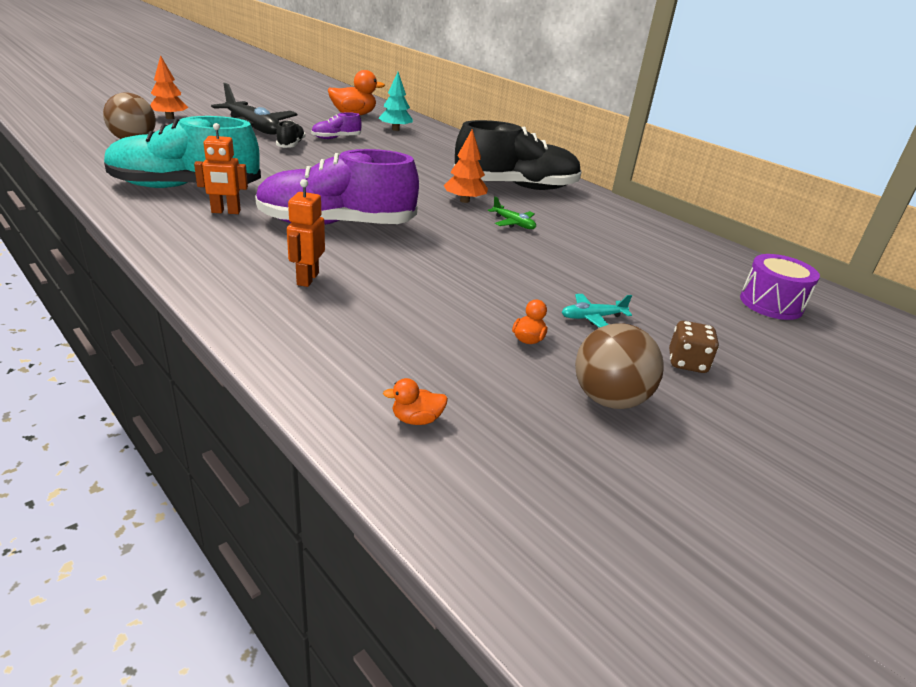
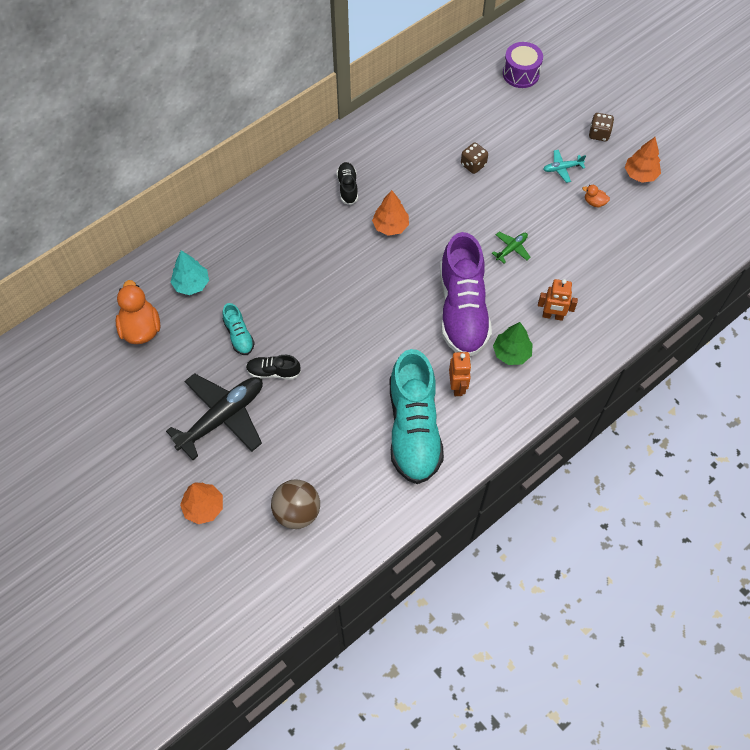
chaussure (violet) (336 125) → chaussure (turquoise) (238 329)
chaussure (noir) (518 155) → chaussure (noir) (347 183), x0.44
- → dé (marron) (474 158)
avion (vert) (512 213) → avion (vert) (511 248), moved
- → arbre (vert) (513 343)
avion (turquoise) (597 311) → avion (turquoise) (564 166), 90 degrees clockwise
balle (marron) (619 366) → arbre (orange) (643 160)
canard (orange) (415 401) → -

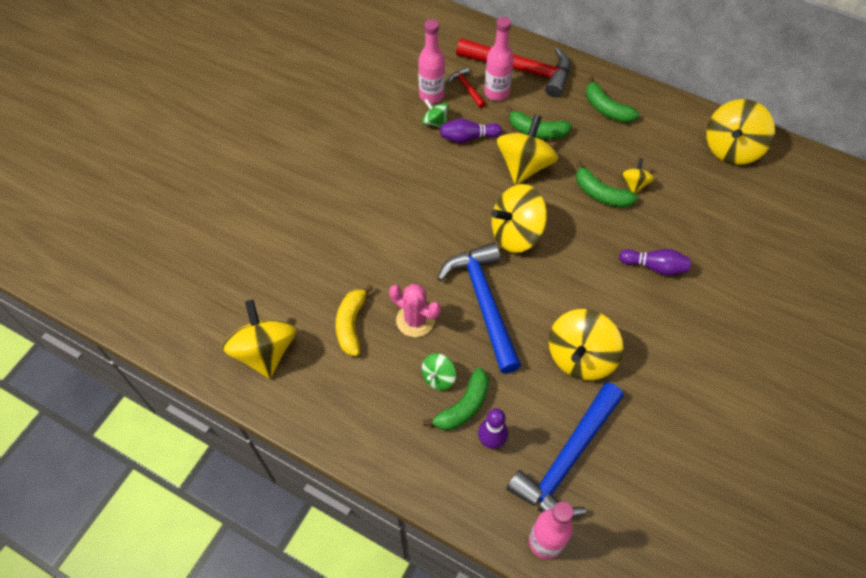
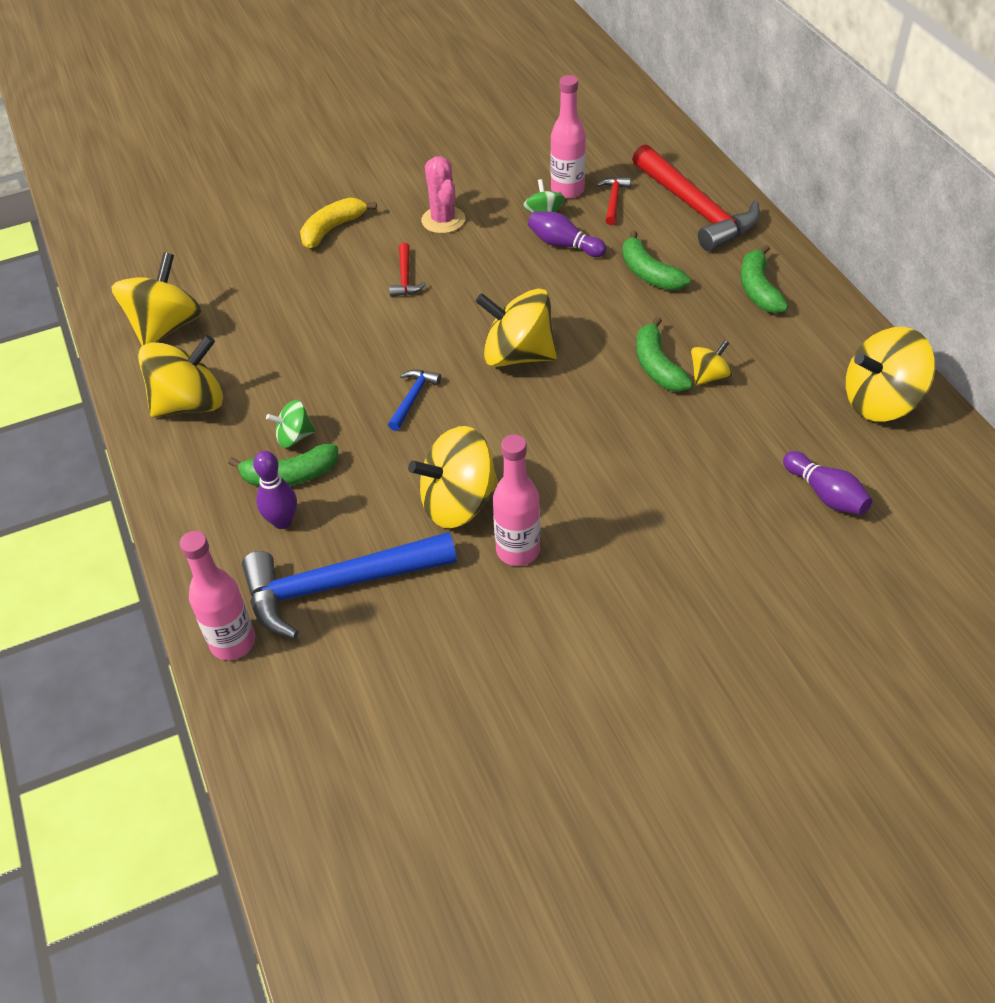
toupie (jaune) (527 150) → toupie (jaune) (180 376), moved
banane (jaune) (354 320) → banane (jaune) (338 223), moved
marteau (bleu) (479 307) → marteau (bleu) (414 400), x0.44
- → marteau (rouge) (407 270)
cactus (rose) (415 310) → cactus (rose) (443 195), moved
bouteille (rose) (499 59) → bouteille (rose) (516 500), moved
quille (violet) (655 262) → quille (violet) (827 483), moved

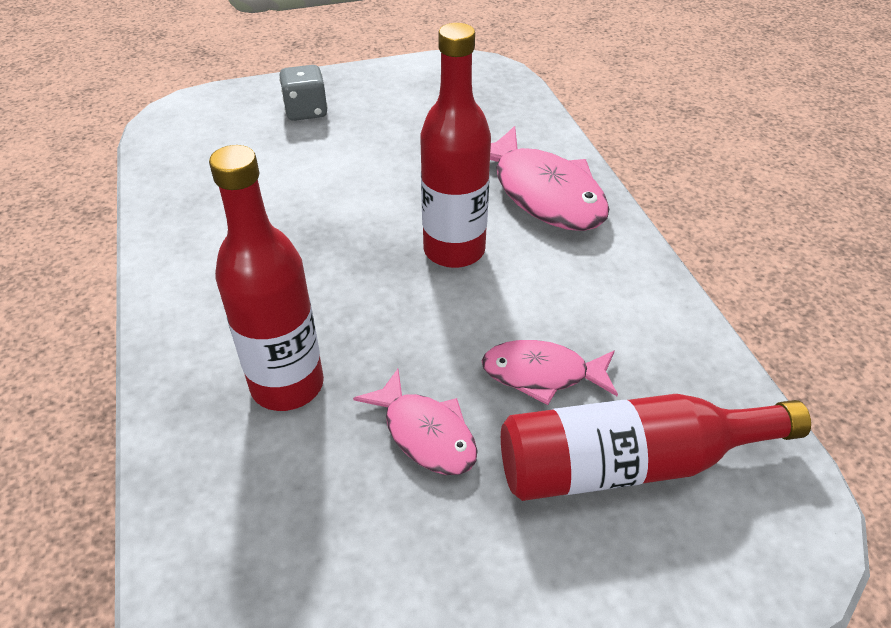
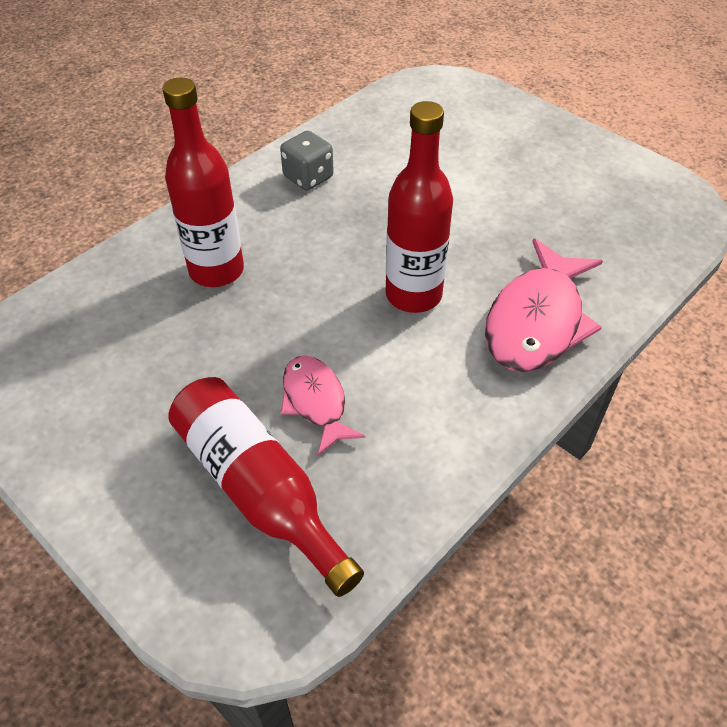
dé (gris) (303 93) → dé (gris) (307 160), moved
poisson (rose) (415 422) → -

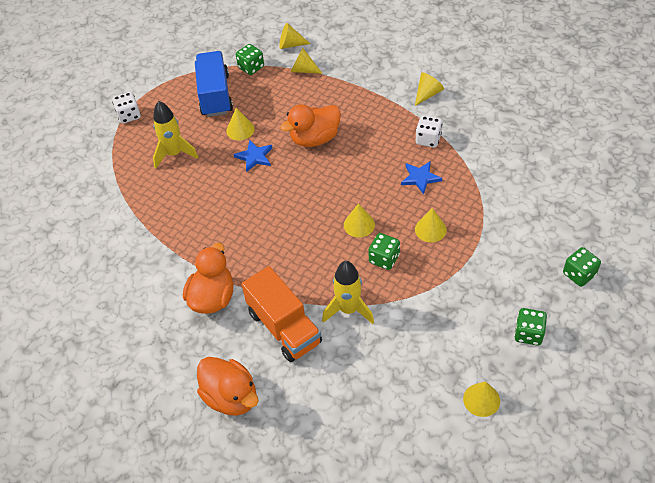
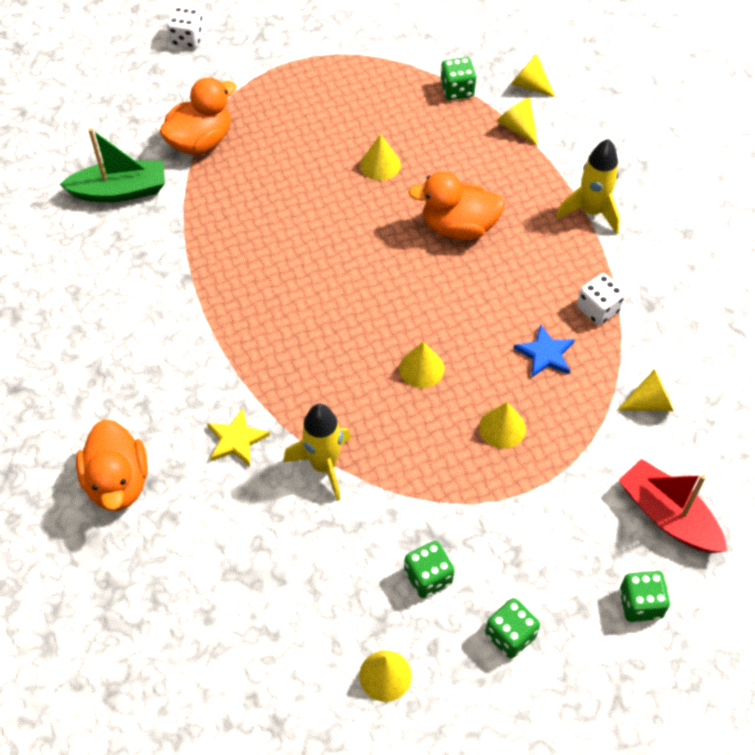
- → bateau (vert) (112 165)
canard (orange) (208 278) → canard (orange) (198 116), moved
dé (blanc) (126 108) → dé (blanc) (185 28), moved
camion (orange) (282 314) → étoile (jaune) (238 437)
dé (vert) (384 251) → dé (vert) (429 569), moved
fusée (jaune) (175 135) → fusée (jaune) (588 186), moved
cône (jaune) (429 89) → cône (jaune) (645 390), moved
- → bateau (rouge) (673 506)
camion (bleu) (214 84) → -
étoile (bleu) (253 156) → -

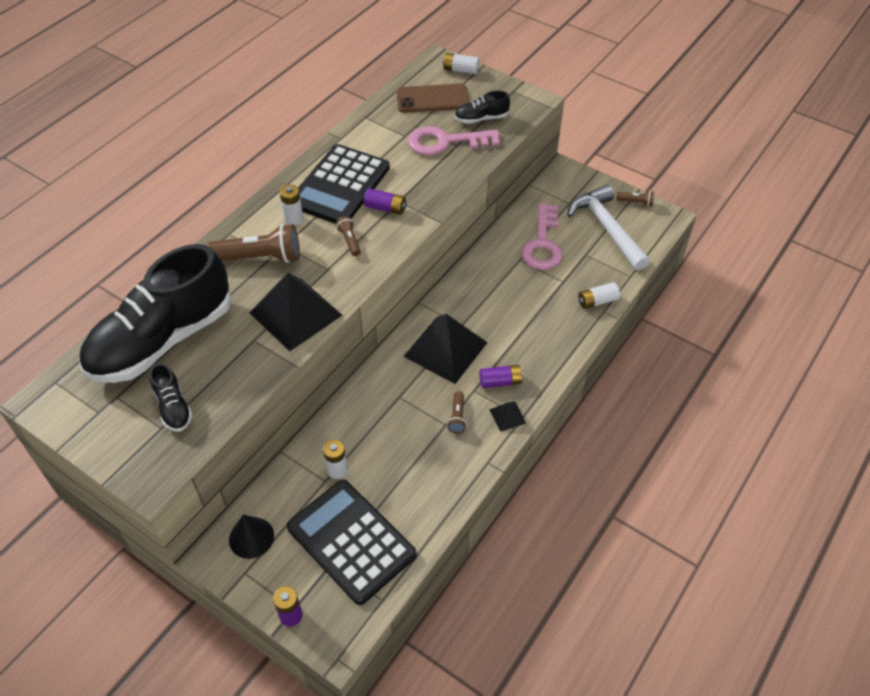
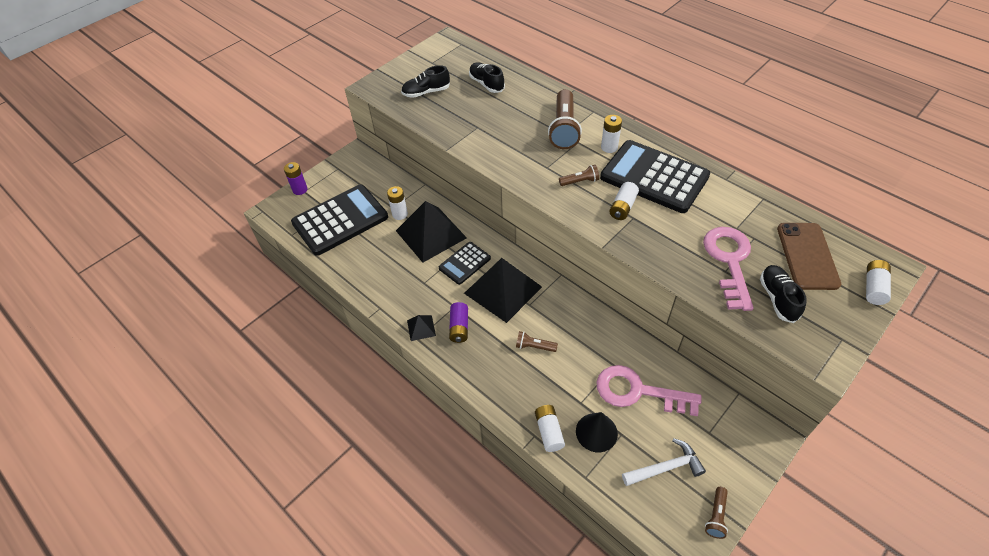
pyramide (noir) (295 312) → pyramide (noir) (431 232), moved
- → calculatrice (noir) (465 263)
chaussure (noir) (155 313) → chaussure (noir) (487 77), x0.41
lampe de poche (marron) (457 412) → lampe de poche (marron) (537 341), moved
cône (noir) (251 537) → cône (noir) (597 432), moved
pile (violet) (385 201) → pile (blanc) (624 201)
marteau (blanc) (608 228) → marteau (blanc) (664 462), x0.60

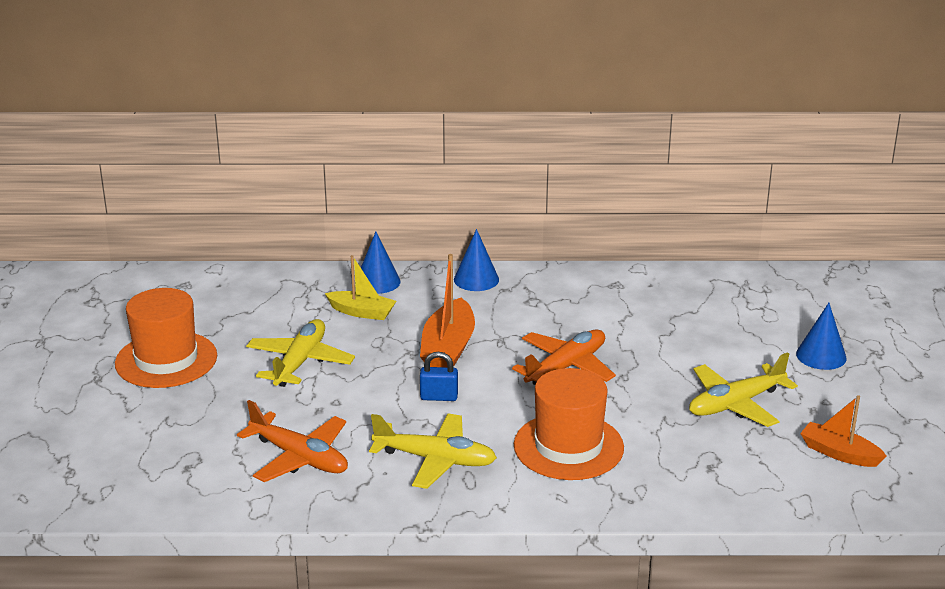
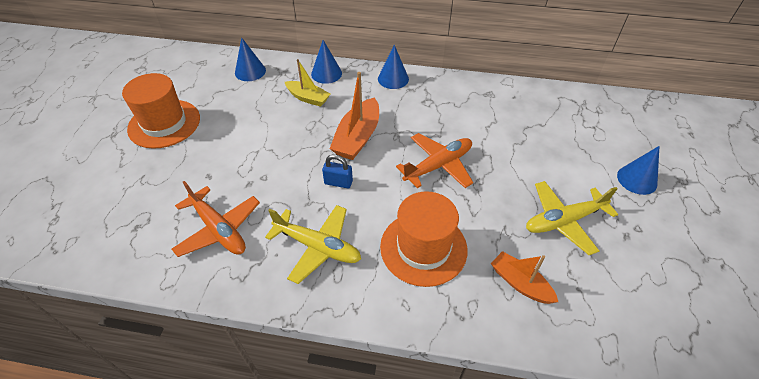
- → cône (bleu) (250 59)
bateau (orange) (843 431) → bateau (orange) (524 277), moved
avion (jaune) (300 353) → -

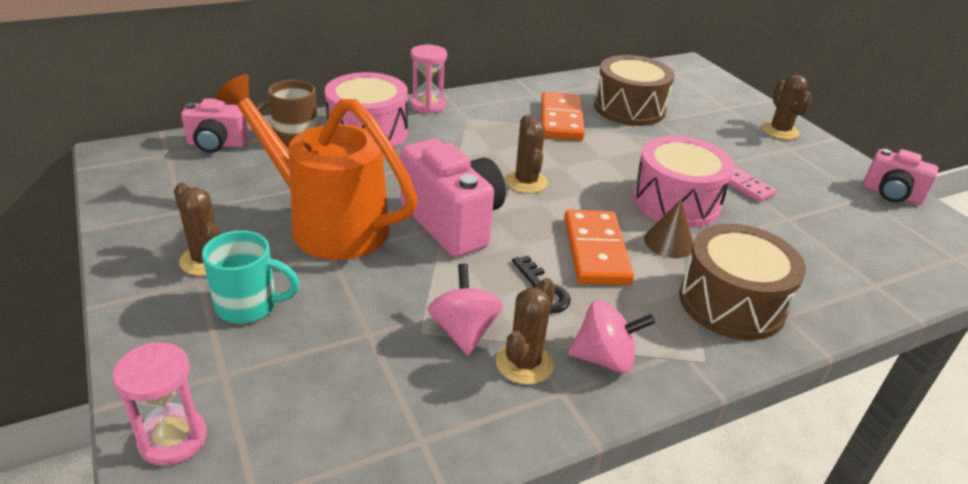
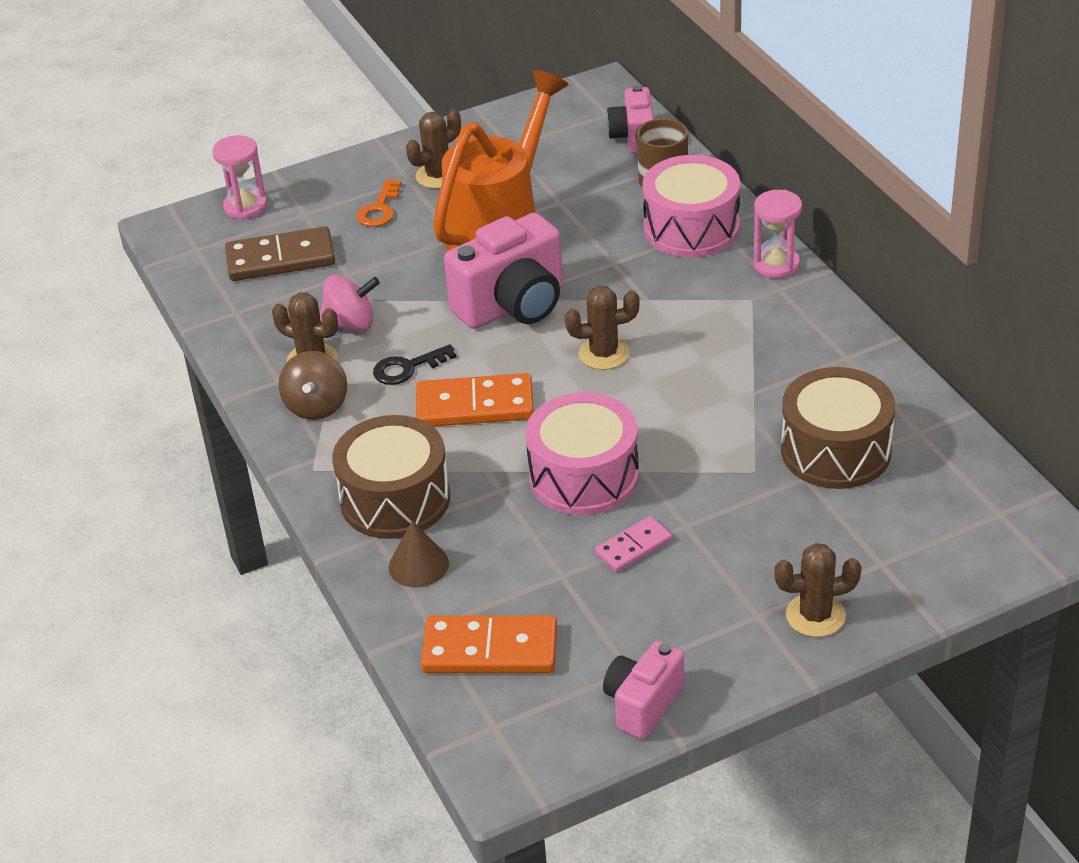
- → domino (marron) (280 253)
toupie (rose) (612 336) → toupie (marron) (313 385)
tasse (turquoise) (251 277) → clé (orange) (378 203)
cône (marron) (669 229) → cône (marron) (419 554), moved
domino (orange) (563 116) → domino (orange) (489 644), moved

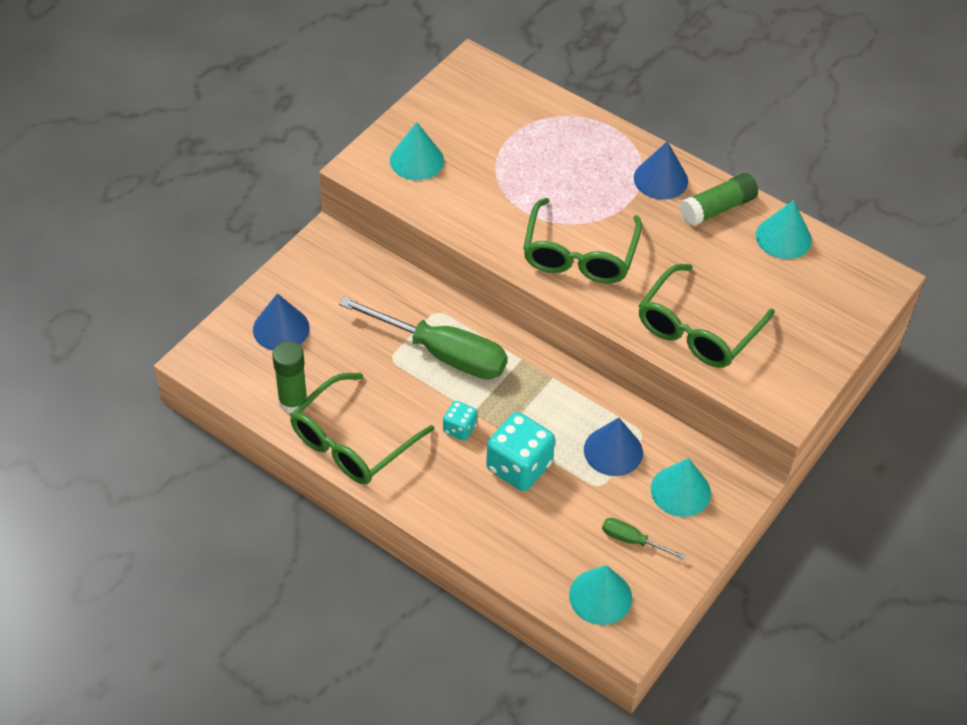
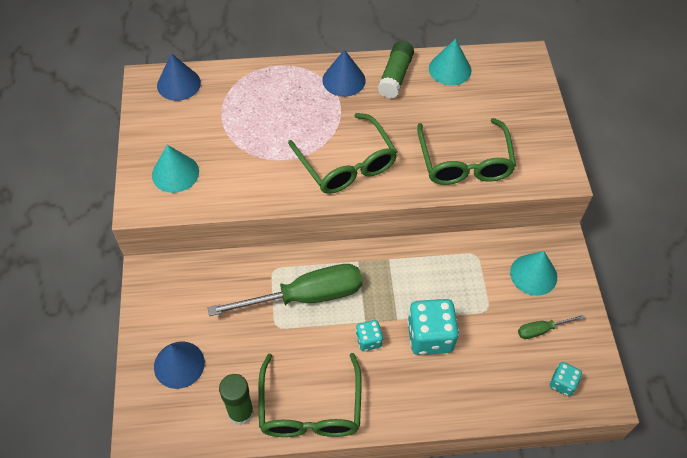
cône (bleu) (613 447) → cône (bleu) (179 77), moved
cône (turquoise) (600 595) → dé (turquoise) (566 379)

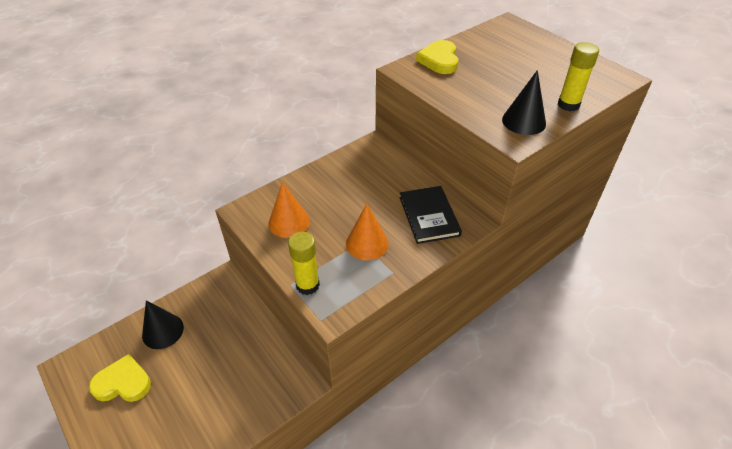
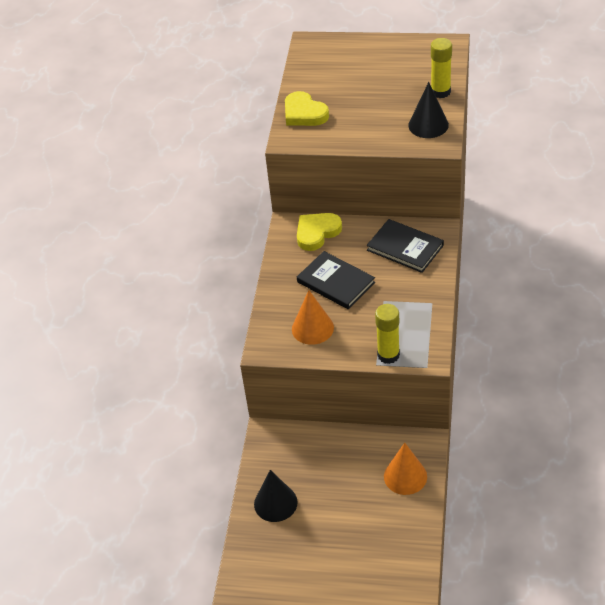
cœur (jaune) (120 378) → cœur (jaune) (319 232), moved
- → livre (noir) (336 280)
cône (orange) (367 232) → cône (orange) (405 469), moved

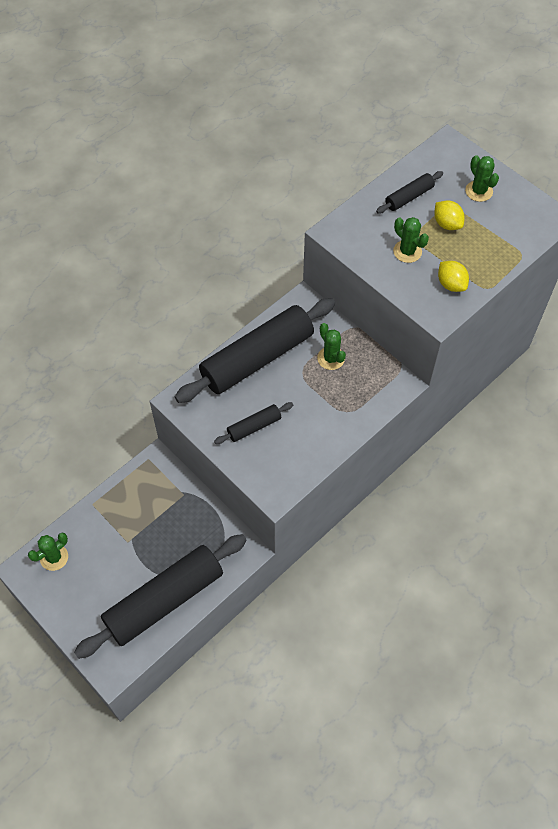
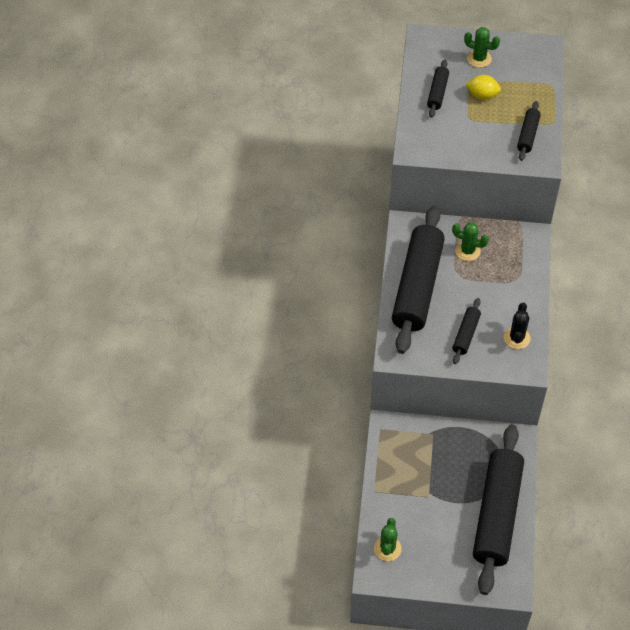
- → cactus (noir) (517 326)
citron (jaune) (453 276) → rouleau à pâtisserie (noir) (529 131)
cactus (vert) (411 240) → -

